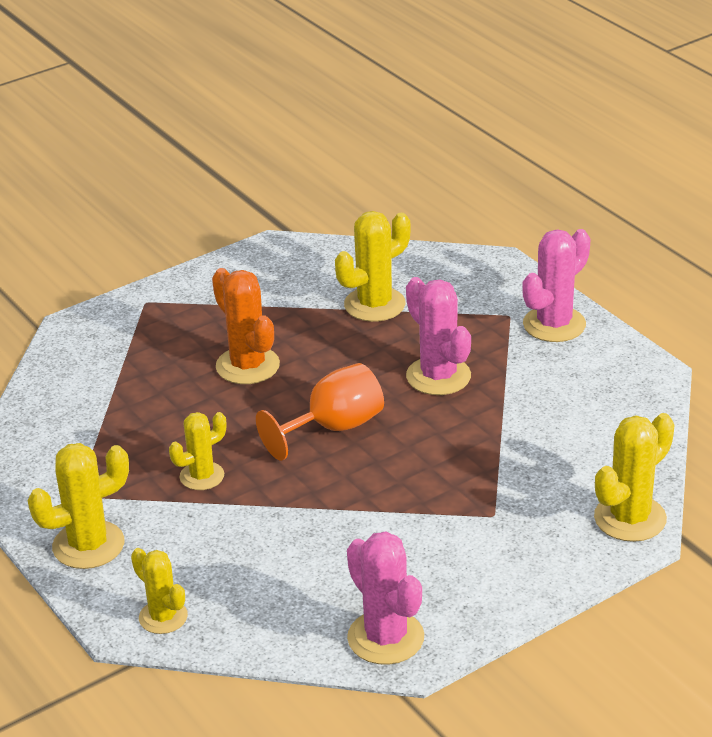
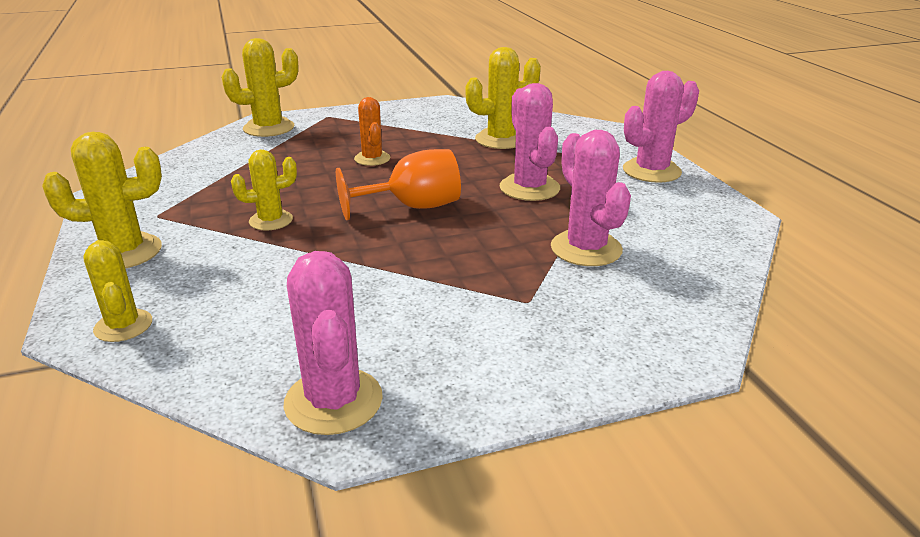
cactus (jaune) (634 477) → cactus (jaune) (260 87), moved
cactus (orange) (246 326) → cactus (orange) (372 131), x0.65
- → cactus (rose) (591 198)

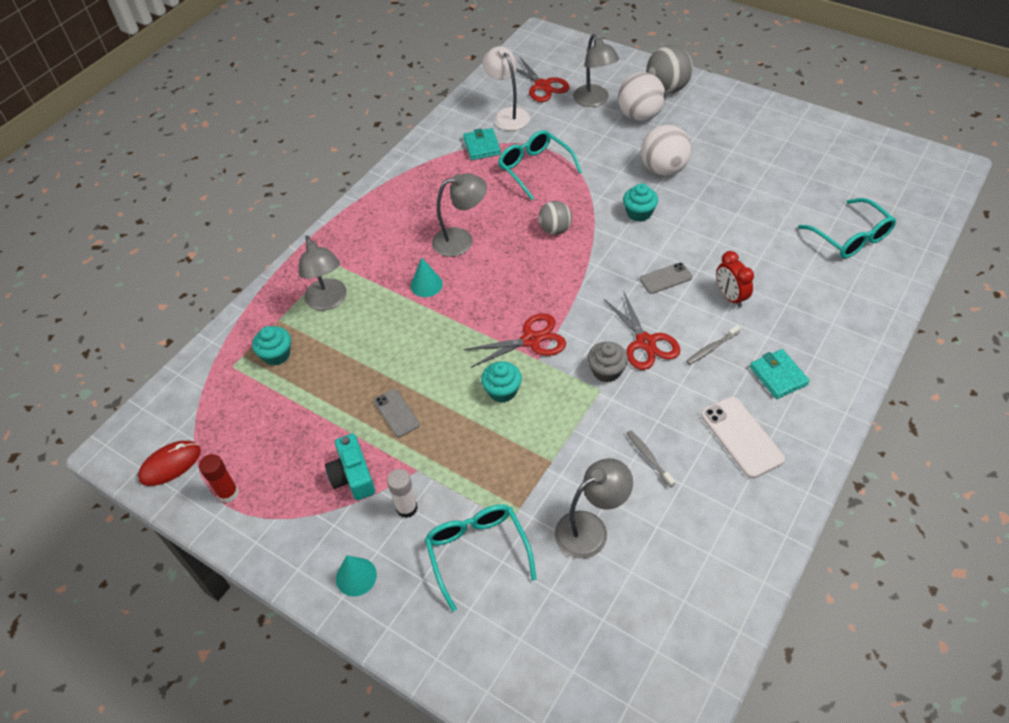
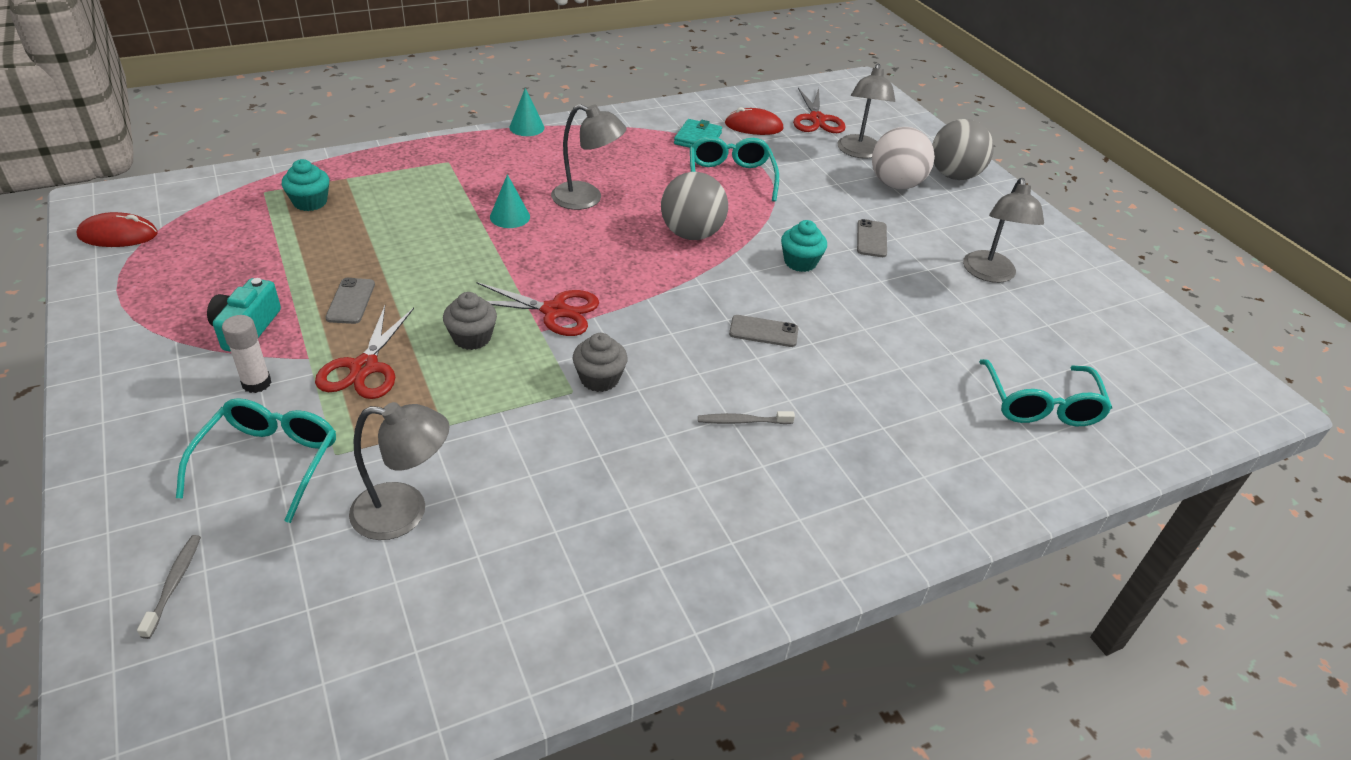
brosse à dents (gris) (651 459) → brosse à dents (gris) (169 587), moved
ciseaux (rouge) (642 330) → ciseaux (rouge) (364 352), moved
muffin (turquoise) (501 382) → muffin (gris) (470 321)
cône (turquoise) (356 576) → cône (turquoise) (527 112), moved
balle (gris) (555 218) → balle (gris) (694 206), x1.55
lampe (blanc) (506 88) → souris (rouge) (754 121)
balle (blanc) (666 150) → téléphone (gris) (872 238)
lampe (gris) (323 273) → lampe (gris) (1003 230), moved
bâton de colle (rouge) (219 478) → -
téléphone (blanc) (743 437) → -
réveil (rouge) (735 279) → -
portefeuille (turquoise) (780 374) → -

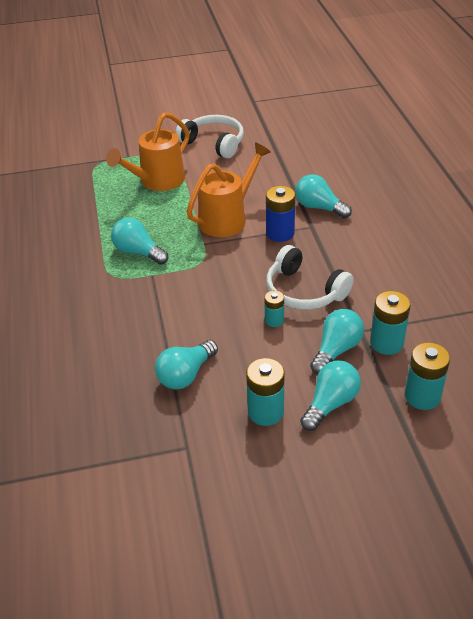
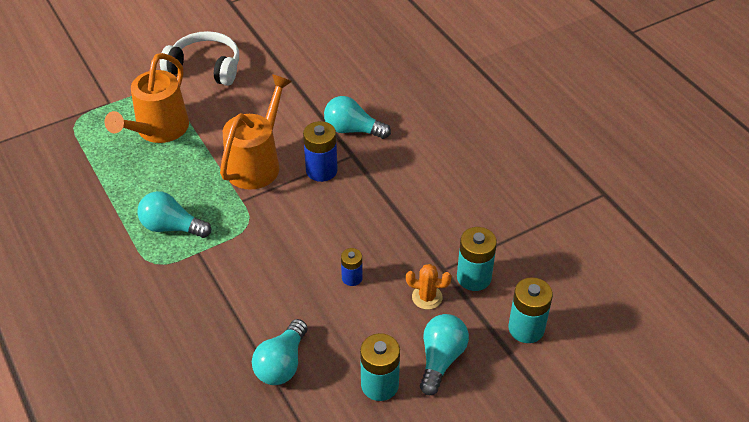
pile (turquoise) (274 308) → pile (bleu) (352 267)
ampoule (turquoise) (337 341) → cactus (orange) (429 287)
casque audio (blanc) (310 277) → -

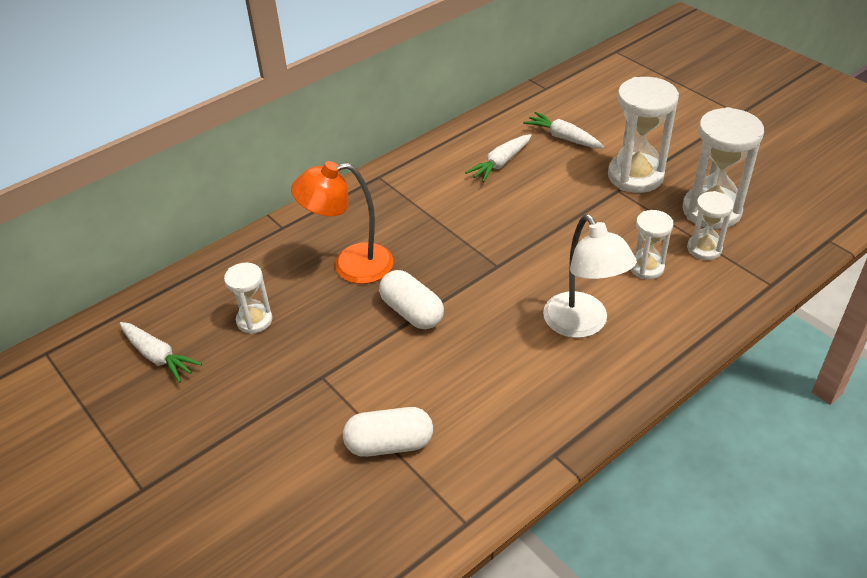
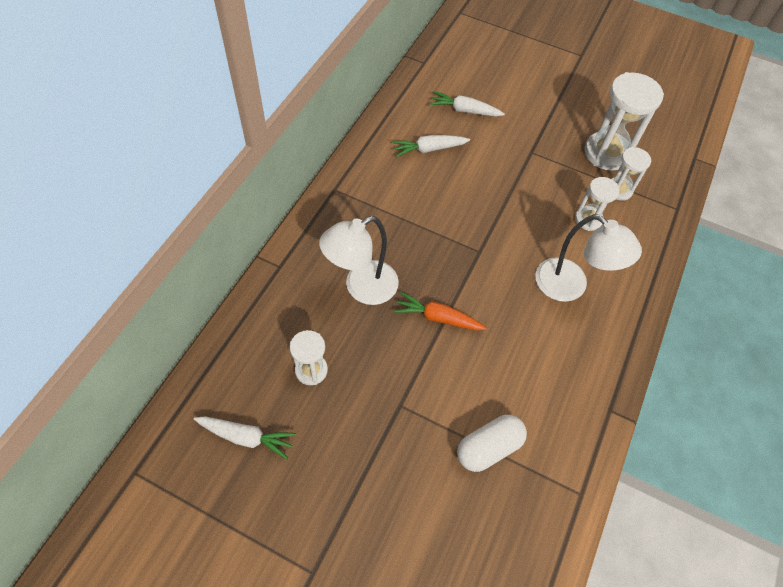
lampe (orange) (342 222) → lampe (blanc) (359 260)
carotte (blanc) (498 158) → carotte (blanc) (431 146), 60 degrees clockwise
gélule (blanc) (411 299) → carotte (orange) (440 311)
sablier (blanc) (643 135) → -

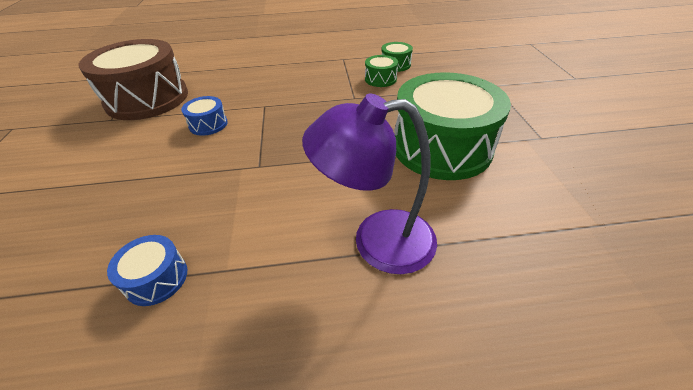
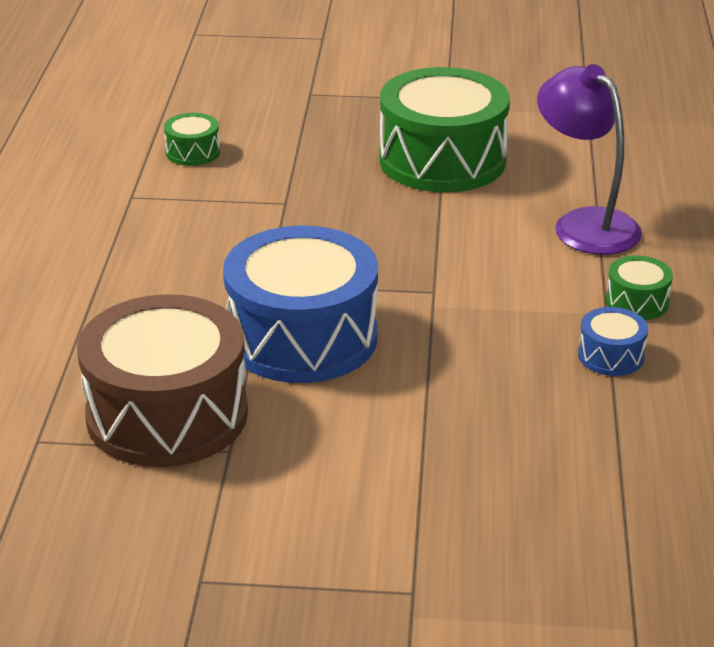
tambour (bleu) (204 116) → tambour (bleu) (300 304), x2.33
lampe (violet) (369 183) → lampe (violet) (589 159), 135 degrees clockwise
tambour (vert) (381 71) → tambour (vert) (639 287), moved

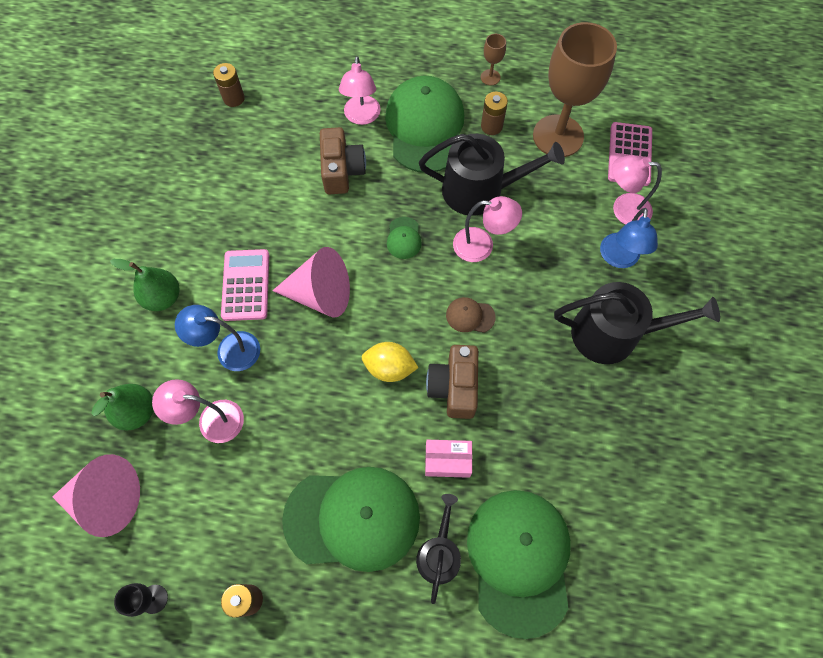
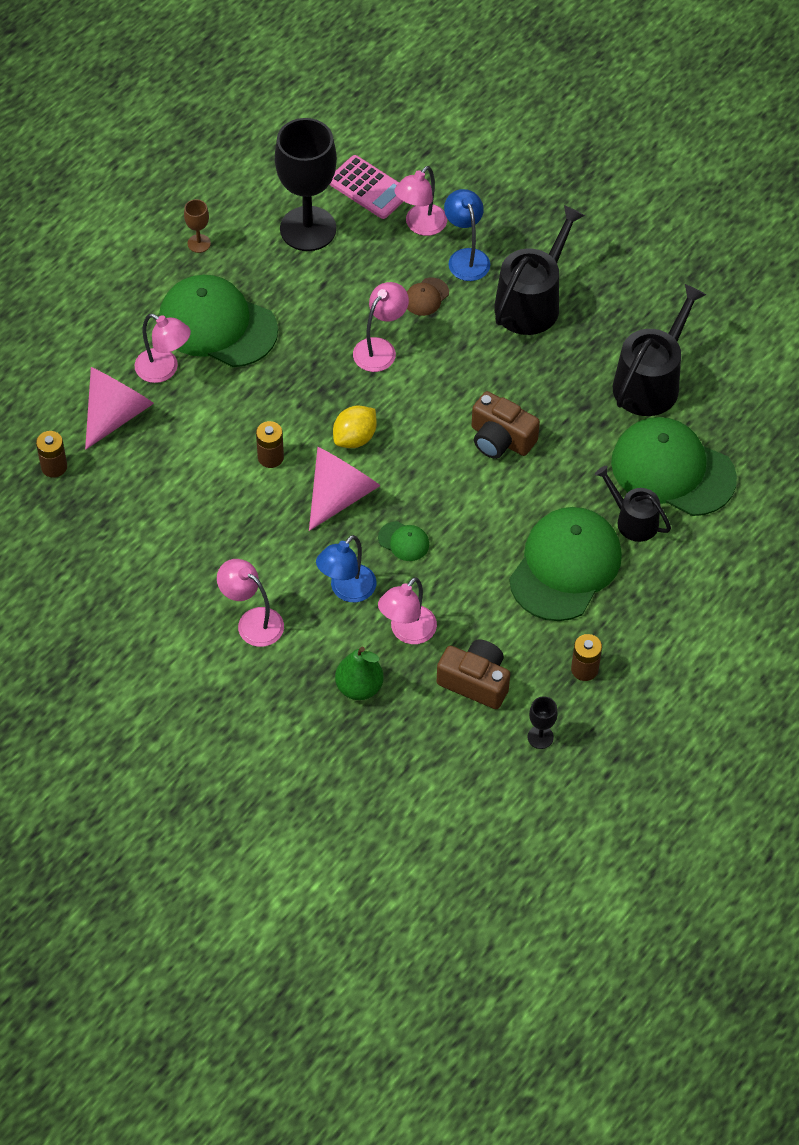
cône (rose) (96 495) → cône (rose) (119 408), moved
poire (vert) (144 285) → lampe (rose) (250 603)
pile (marron) (494 113) → pile (marron) (270 444), moved
verre à pied (marron) (575 89) → verre à pied (noir) (306 184)
citron (jaune) (390 362) → citron (jaune) (355 427), moved
casquette (vert) (404 238) → casquette (vert) (403 541), moved
casquette (marron) (471 315) → casquette (marron) (428 297), moved
appareil photo (marron) (343 161) → appareil photo (marron) (473 674), moved
lampe (bleu) (629 238) → lampe (bleu) (467 235), 150 degrees counterclockwise
arrosoir (noir) (492 175) → arrosoir (noir) (659 350), moved
calculatrice (rose) (245 285) → -
boîte (rose) (448 459) → -

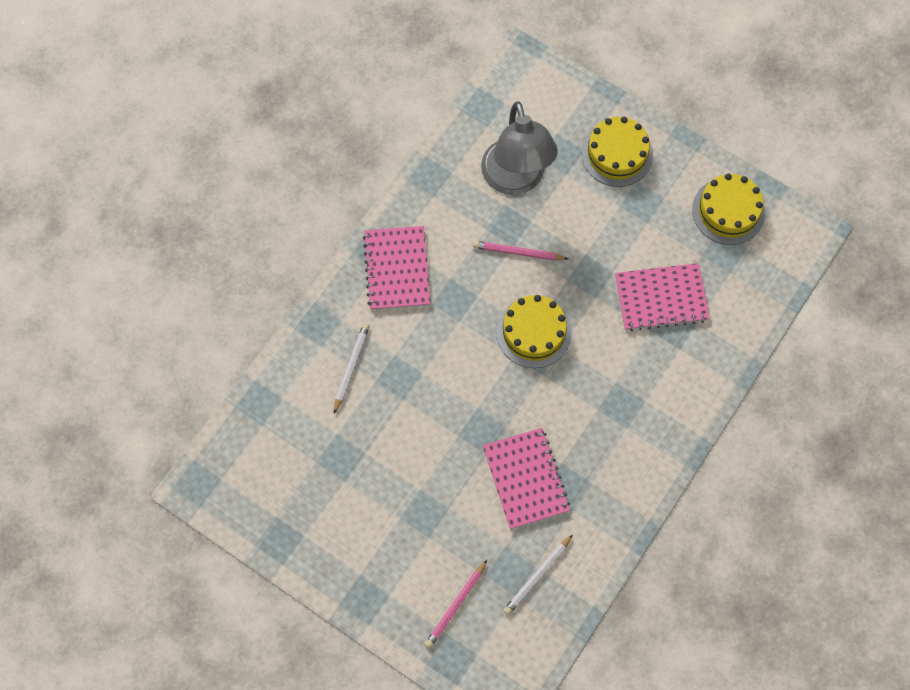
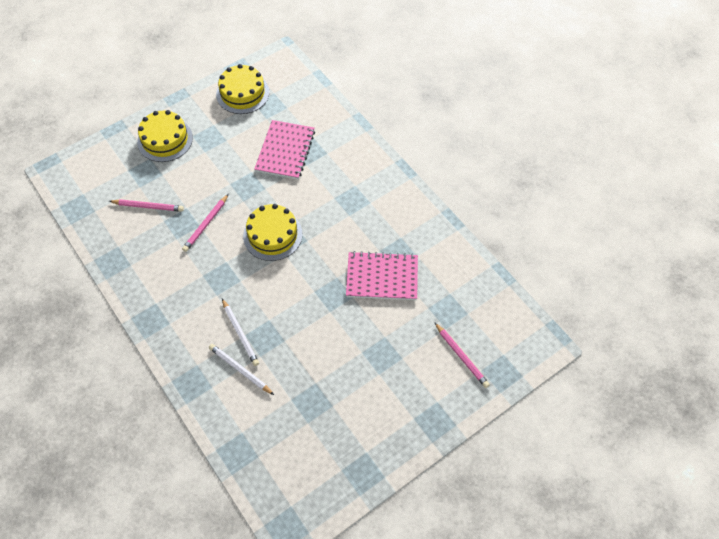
lampe (gris) (519 148) → crayon (rose) (146 205)
crayon (blanc) (538 574) → crayon (blanc) (240 332), moved
carnet (rose) (397 268) → -

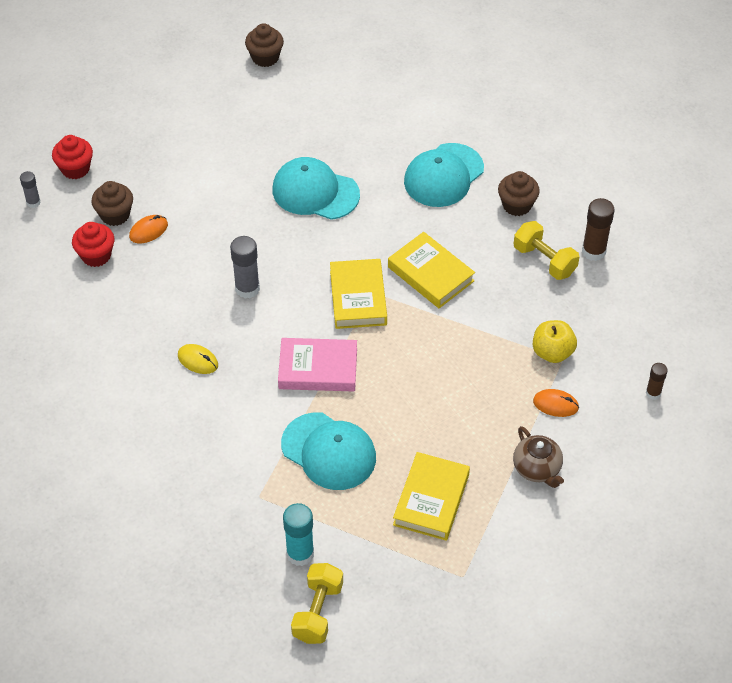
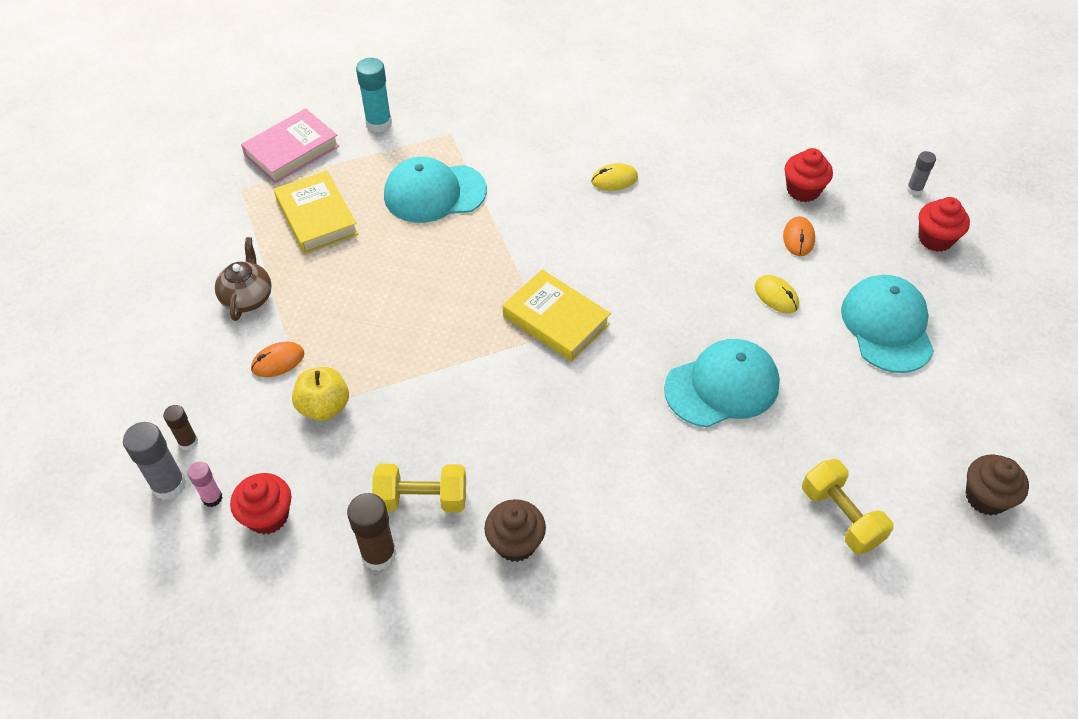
bâton de colle (gris) (245 267) → bâton de colle (gris) (154 461), moved
- → bâton de colle (rose) (205 484)
théière (marron) (538 457) → théière (marron) (243 279), 75 degrees clockwise
- → muffin (rouge) (260 504)
livre (rose) (317 365) → livre (rose) (290 145), moved
- → souris (jaune) (777 294)
haltère (jaune) (317 603) → haltère (jaune) (847 506), moved
casquette (turquoise) (444 175) → casquette (turquoise) (887 324), moved
muffin (marron) (112 203) → -
livre (jaune) (431 270) → -

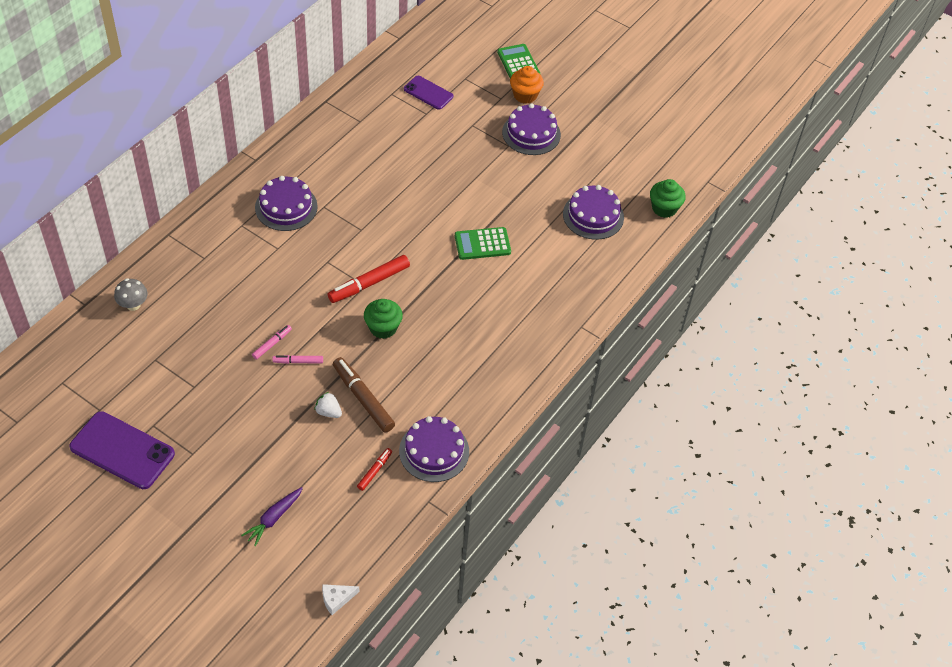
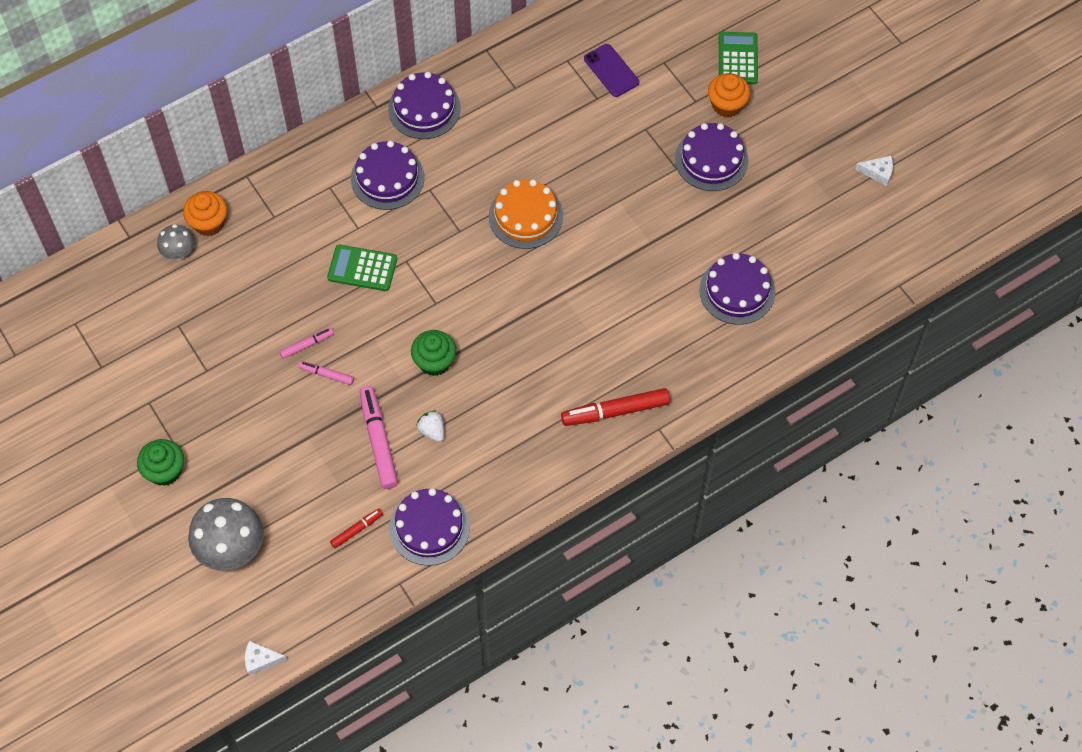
muffin (vert) (668 198) → muffin (vert) (160 462), moved
- → muffin (orange) (205 213)
carotte (violet) (272 516) → champignon (gris) (226 534)
calculatrice (vert) (483 243) → calculatrice (vert) (362 268), moved
feutre (marron) (364 395) → feutre (rose) (379 437)
- → gâteau (violet) (424 105)
fraise (blanc) (328 405) → fraise (blanc) (430 426), moved
- → gâteau (orange) (526 214)
feutre (rouge) (369 279) → feutre (rouge) (615 407), moved
- → fromage (blanc) (874 171)
téléphone (violet) (122 450) → -

